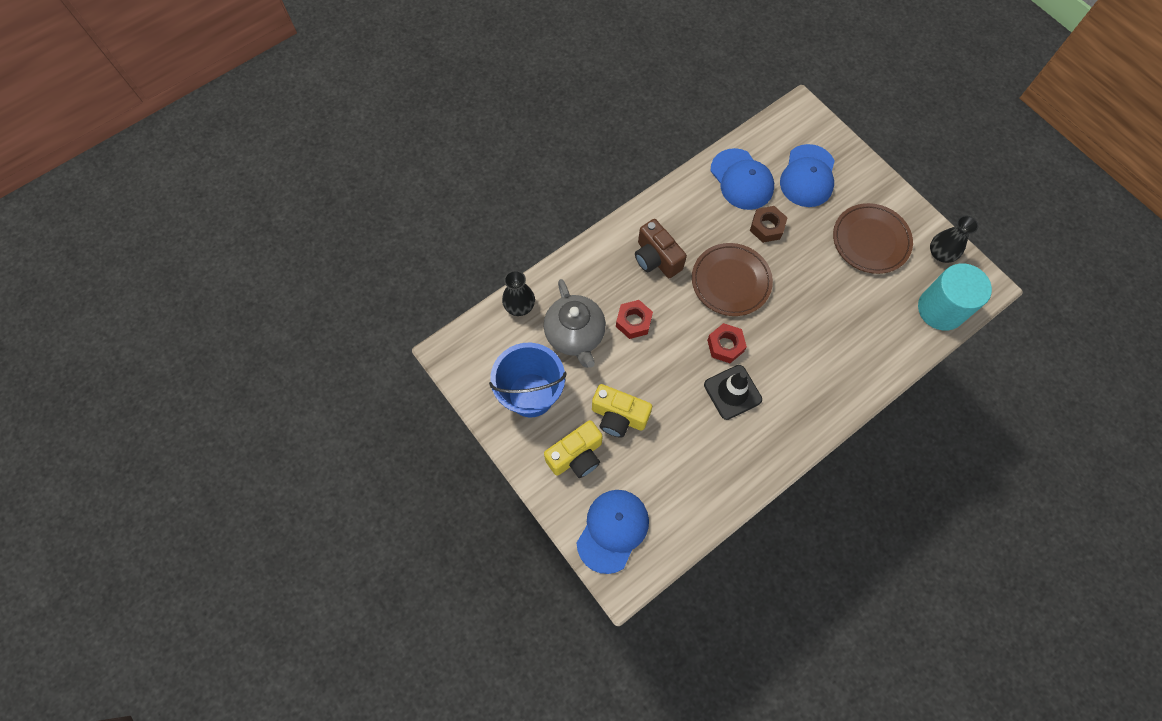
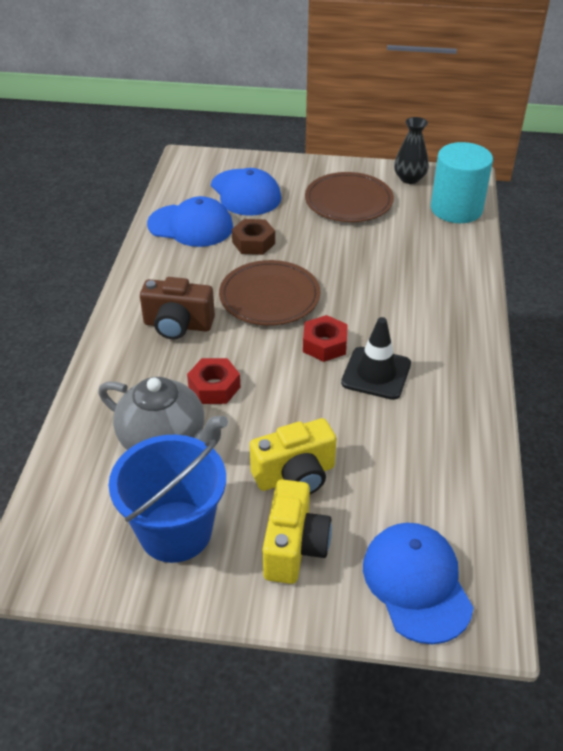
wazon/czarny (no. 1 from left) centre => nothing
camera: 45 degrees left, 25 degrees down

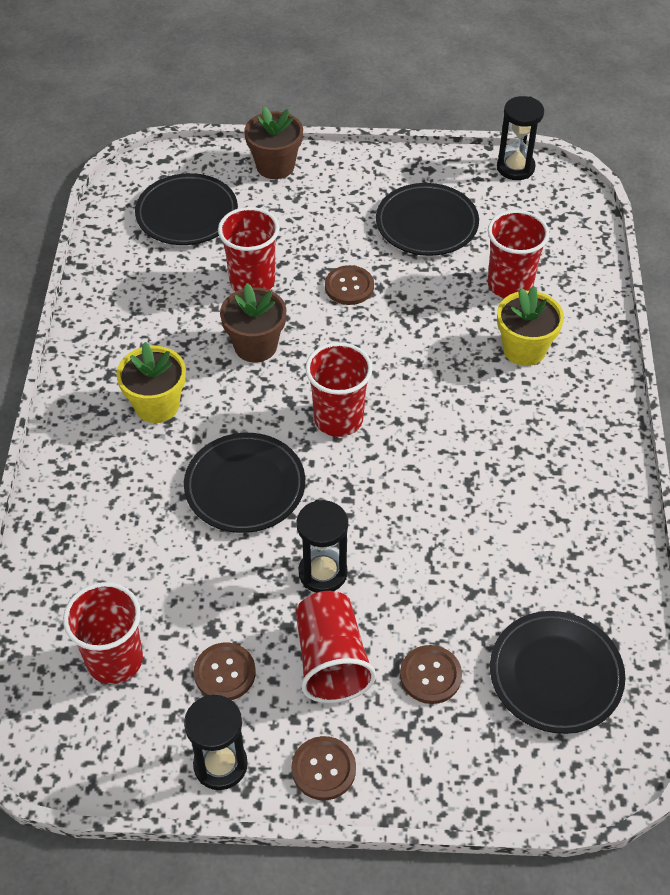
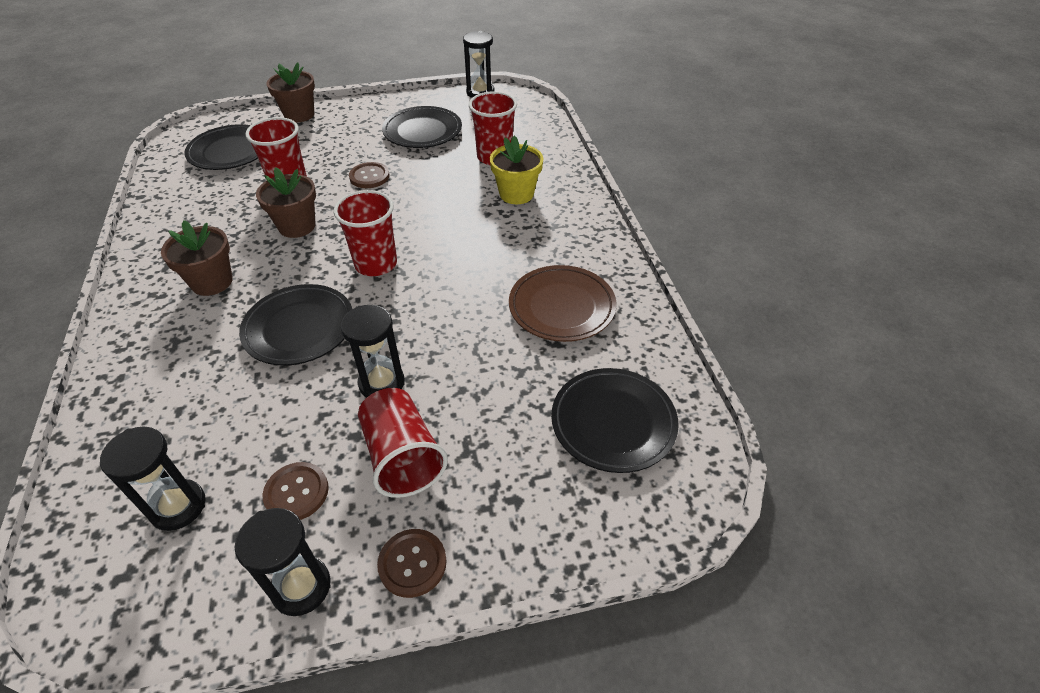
szklanka/czerwony (no. 1 from left) bottom left => klepsydra/czarny (no. 1 from left) bottom left
doniczka/żółty (no. 1 from left) middle left => doniczka/brązowy (no. 1 from left) middle left
guzik/brązowy (no. 4 from left) bottom centre => nothing
nothing => talerz/brązowy centre
camera: 15 degrees left, 5 degrees down

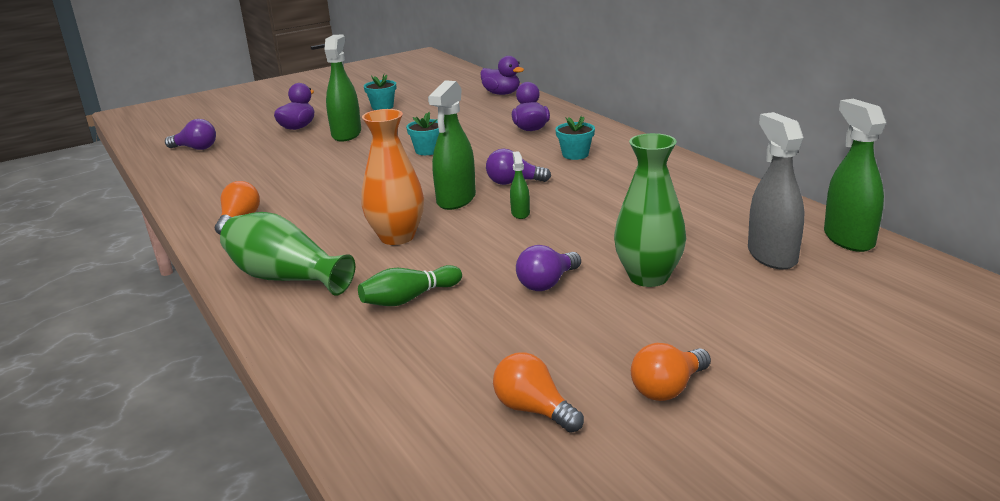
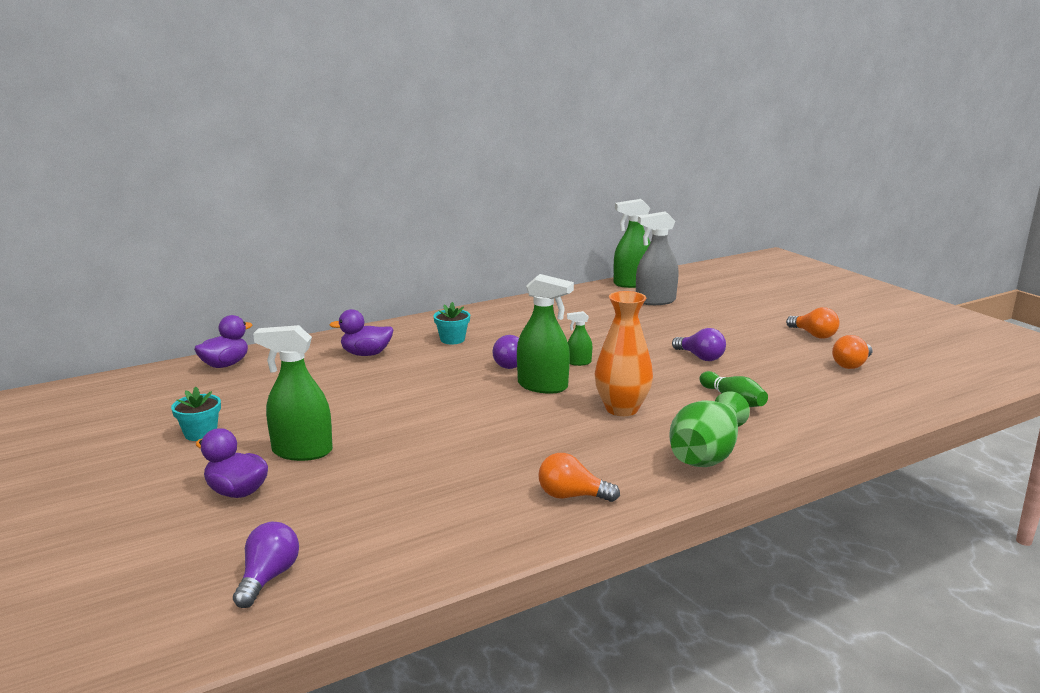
doniczka/turkusowy (no. 2 from left) top centre => nothing
wazon/zielony (no. 2 from left) centre => nothing
camera: 90 degrees left, 5 degrees down

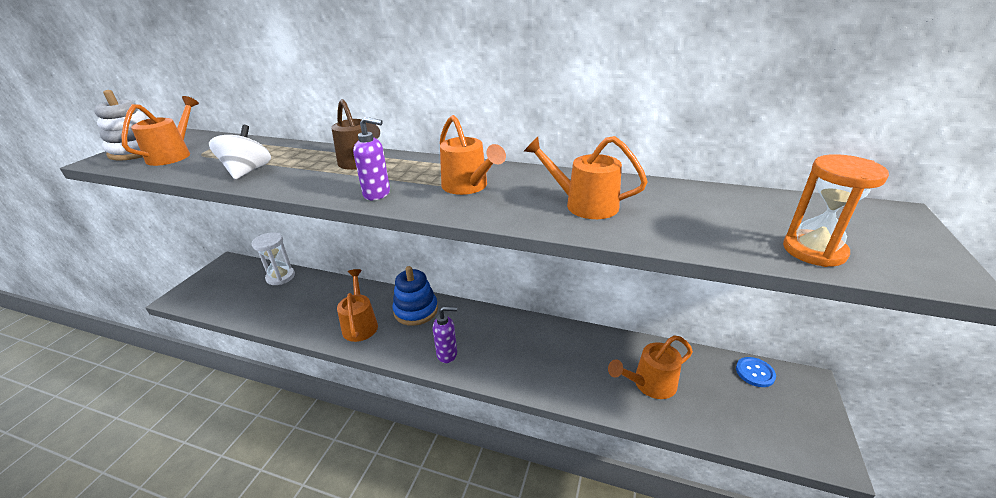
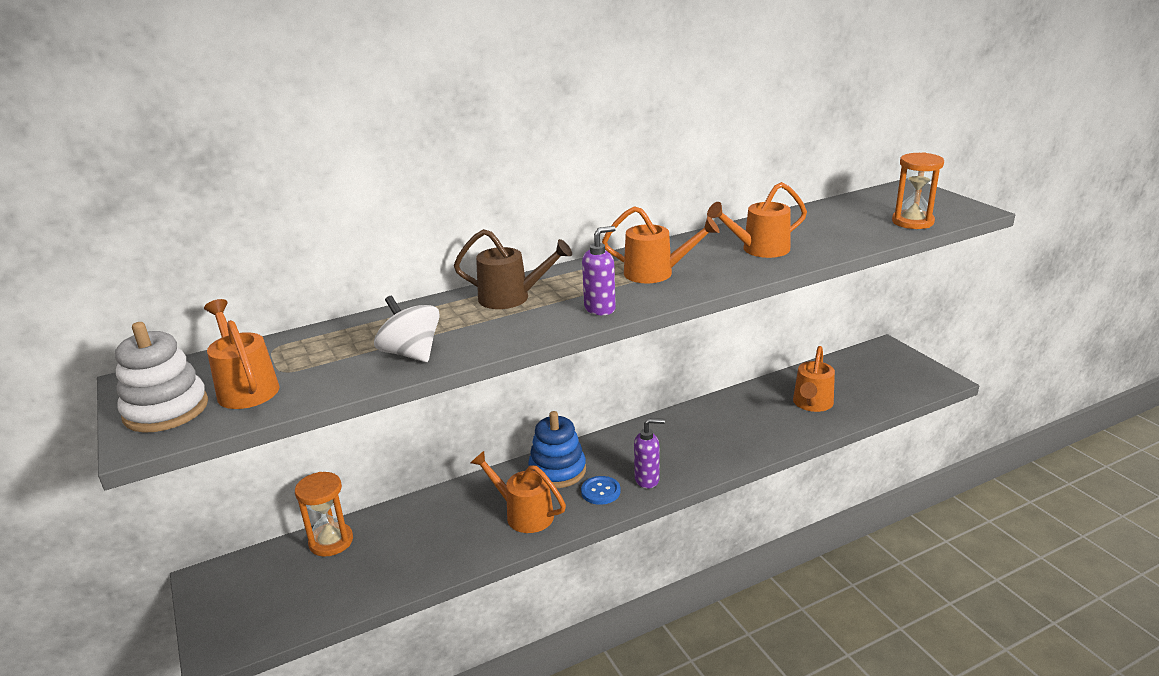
klepsydra/biały middle left => klepsydra/pomarańczowy (no. 1 from left) bottom left
dozownik mydła/fioletowy (no. 2 from left) bottom centre, 45 degrees clockwise
guzik/niebieski bottom right => guzik/niebieski bottom centre, relocated
camera: 45 degrees left, 5 degrees down

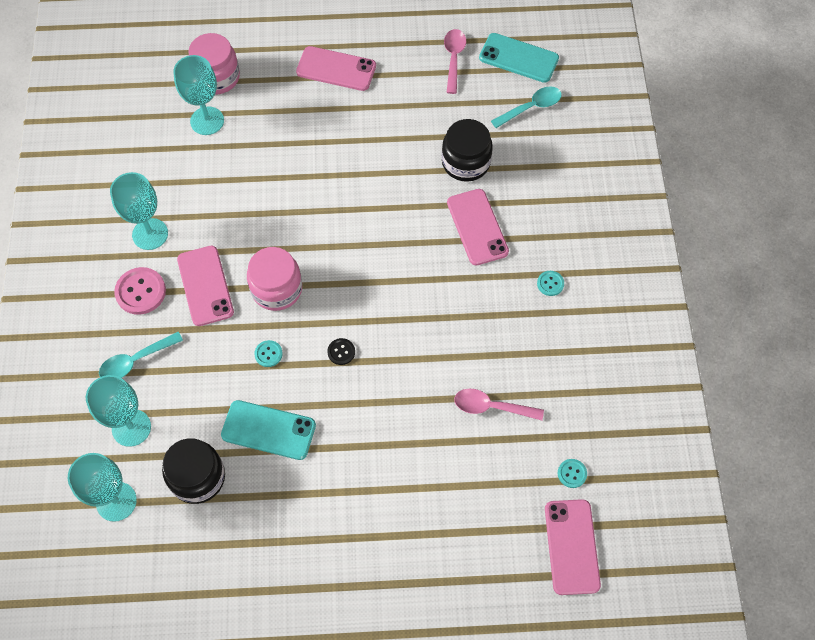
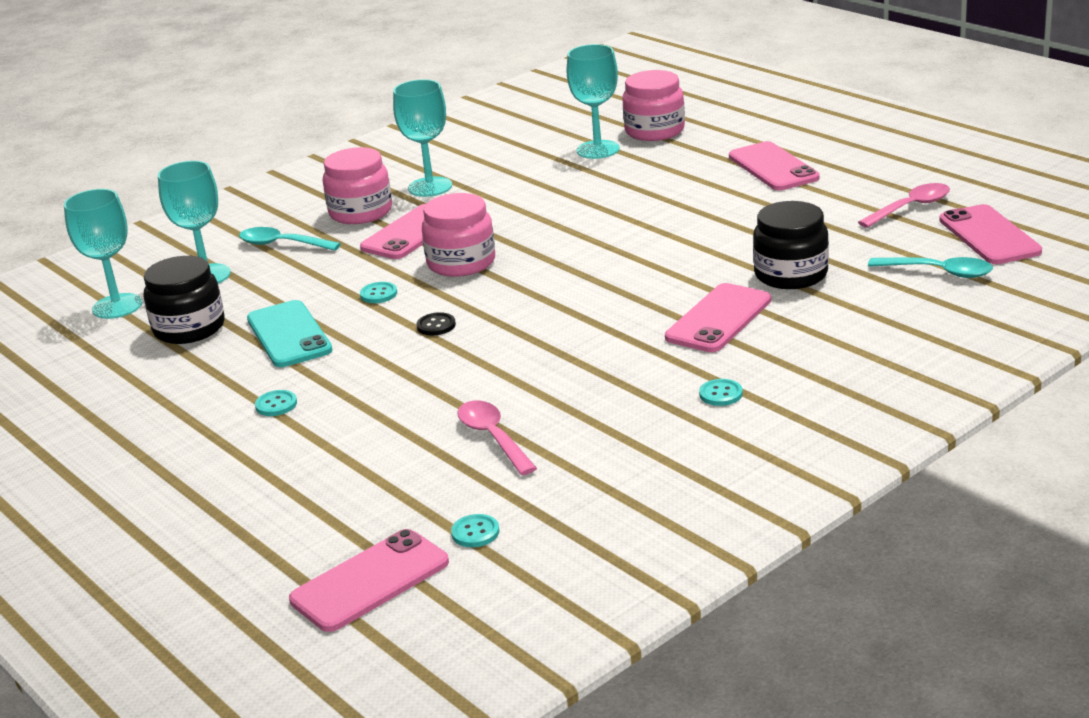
guzik/różowy middle left => słoik/różowy (no. 1 from left) top left
telefon/turkusowy (no. 2 from left) top centre => telefon/różowy (no. 5 from left) top right
nothing => guzik/turkusowy (no. 1 from left) middle left
camera: 55 degrees right, 35 degrees down

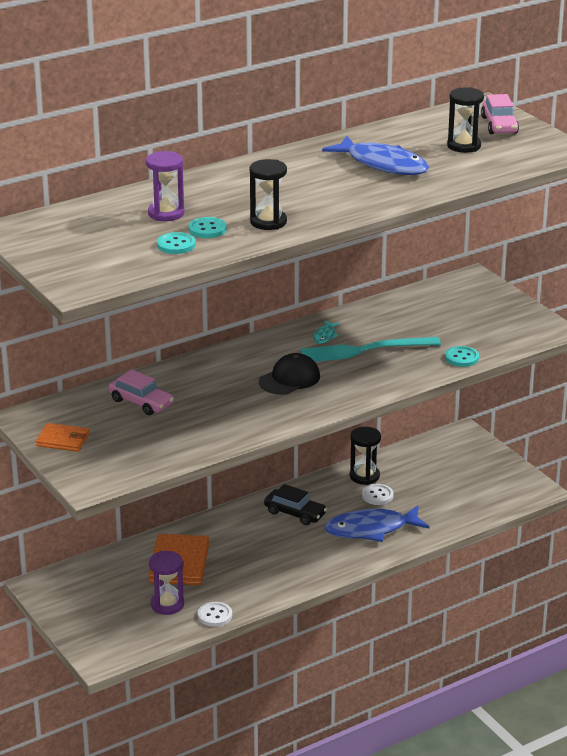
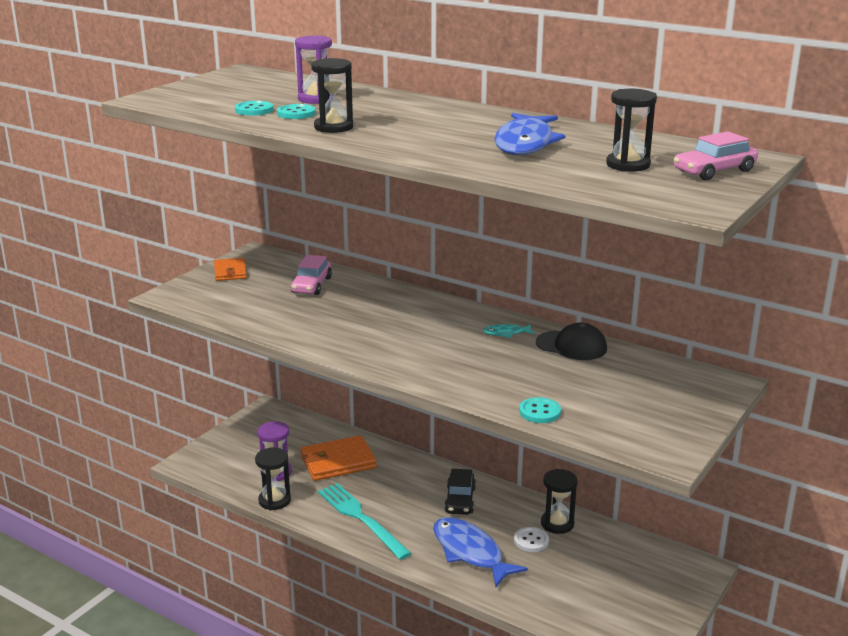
guzik/biały (no. 1 from left) bottom centre => klepsydra/czarny (no. 1 from left) bottom left
czapka/czarny centre => czapka/czarny middle right, relocated
widelec/turkusowy centre => widelec/turkusowy bottom centre, relocated
camera: 65 degrees right, 5 degrees down

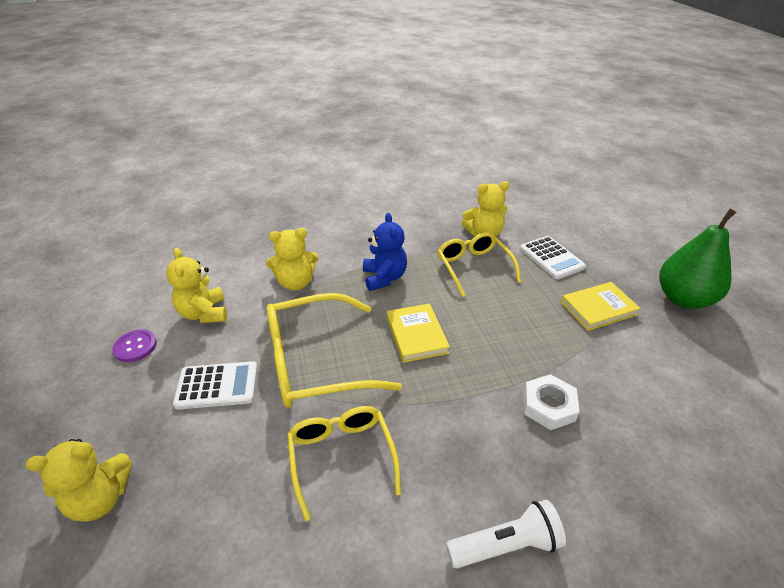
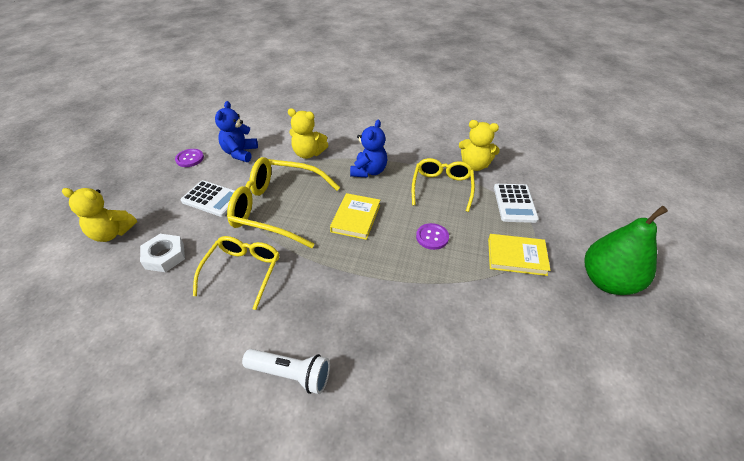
miś/żółty (no. 2 from left) middle left => miś/niebieski (no. 1 from left) top left
nakrętka/biały bottom right => nakrętka/biały middle left, relocated
nothing => guzik/fioletowy (no. 2 from left) centre
camera: 30 degrees right, 5 degrees up

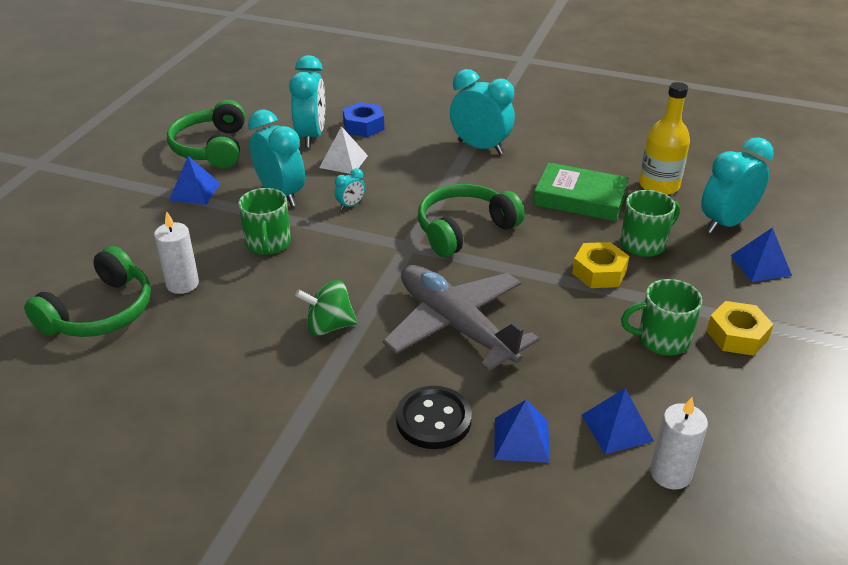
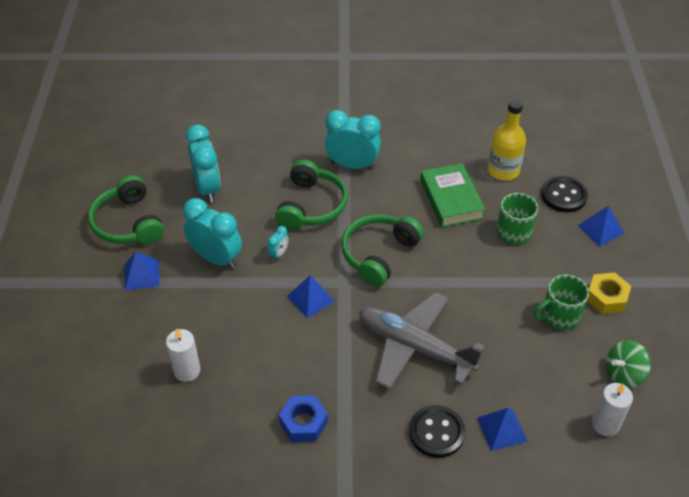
słuchawki/zielony (no. 1 from left in the first image) middle left => słuchawki/zielony (no. 2 from left) centre, relocated
kubek/zielony (no. 1 from left) middle left => nothing
bączek/zielony centre => bączek/zielony bottom right, relocated
piramida/biały top centre => nothing
nakrętka/niebieski top centre => nakrętka/niebieski bottom centre, relocated
książka/zielony middle right => książka/zielony centre, 75 degrees clockwise
nakrętka/żółty (no. 1 from left) middle right => nothing
piramida/niebieski (no. 3 from left in the first image) bottom right => piramida/niebieski (no. 2 from left) centre, relocated
budzik/turkusowy (no. 5 from left) top right => guzik/czarny (no. 2 from left) middle right
camera: 20 degrees left, 10 degrees up

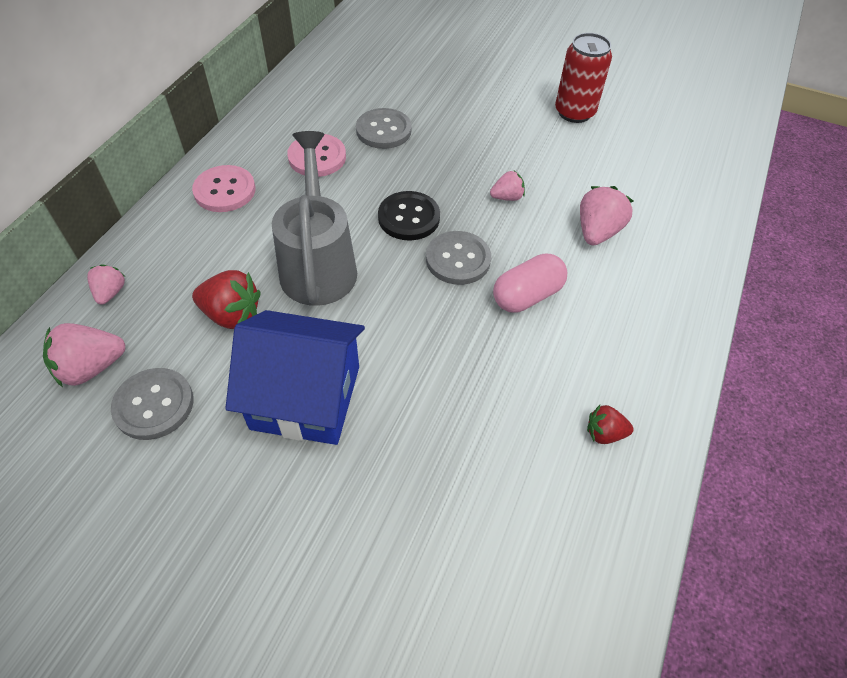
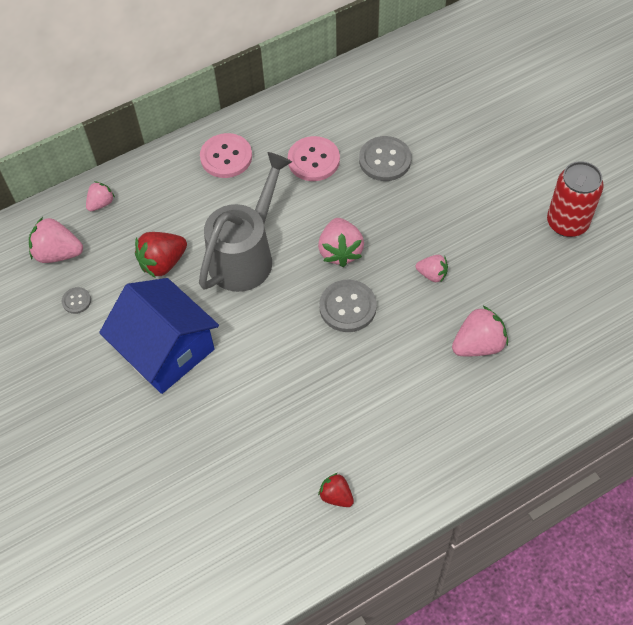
guzik/szary (no. 1 from left) middle left, x0.51
truskawka/czerwony (no. 1 from left) middle left, 90 degrees clockwise
guzik/czarny top centre => truskawka/różowy (no. 3 from left) centre
kapsułka/różowy centre => nothing
camera: 40 degrees right, 5 degrees up

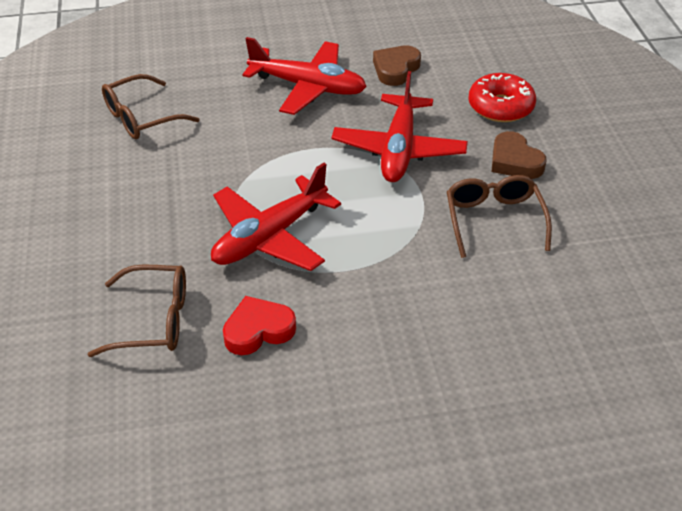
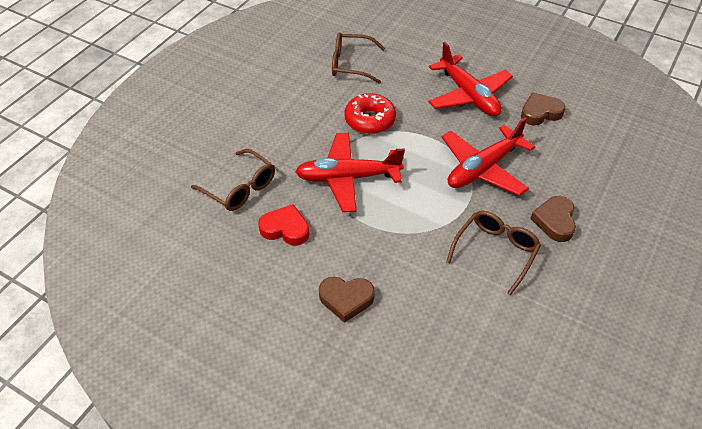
donut/czerwony top right => donut/czerwony top centre, relocated
nothing => serce/brązowy (no. 1 from left) bottom centre
camera: 40 degrees right, 5 degrees up

